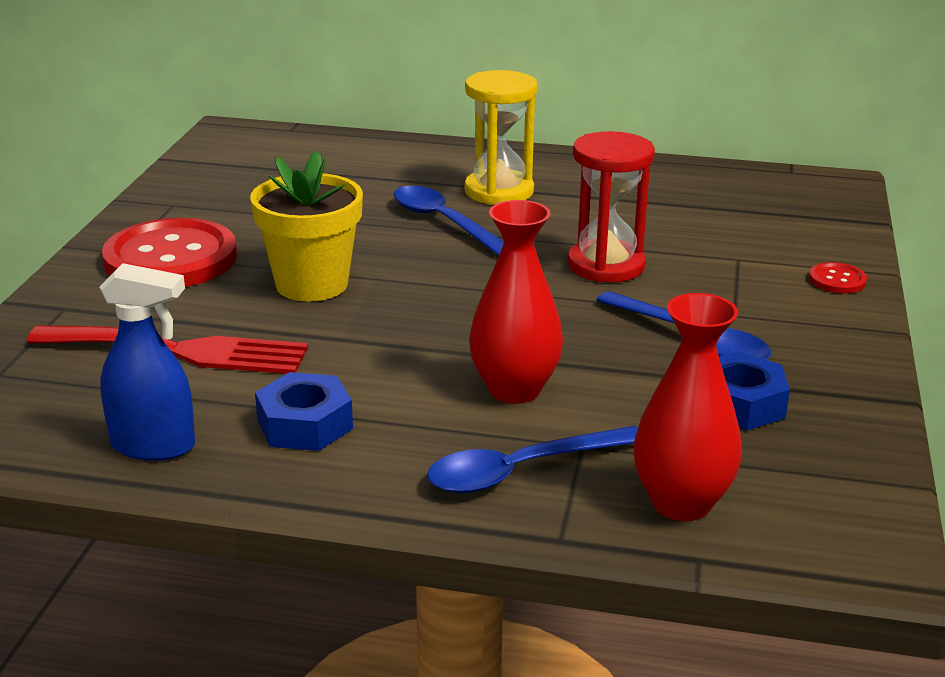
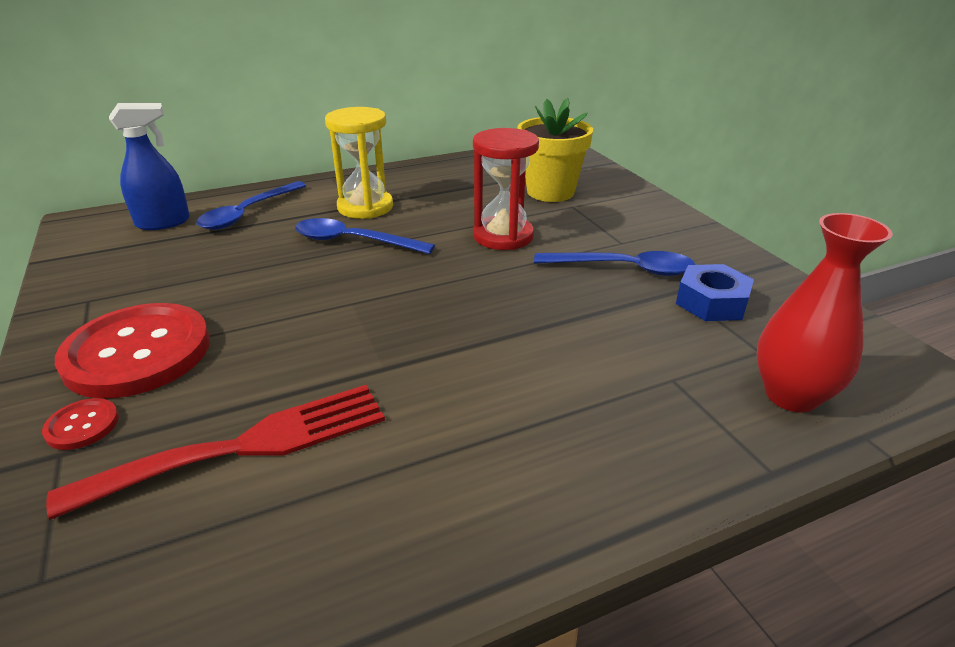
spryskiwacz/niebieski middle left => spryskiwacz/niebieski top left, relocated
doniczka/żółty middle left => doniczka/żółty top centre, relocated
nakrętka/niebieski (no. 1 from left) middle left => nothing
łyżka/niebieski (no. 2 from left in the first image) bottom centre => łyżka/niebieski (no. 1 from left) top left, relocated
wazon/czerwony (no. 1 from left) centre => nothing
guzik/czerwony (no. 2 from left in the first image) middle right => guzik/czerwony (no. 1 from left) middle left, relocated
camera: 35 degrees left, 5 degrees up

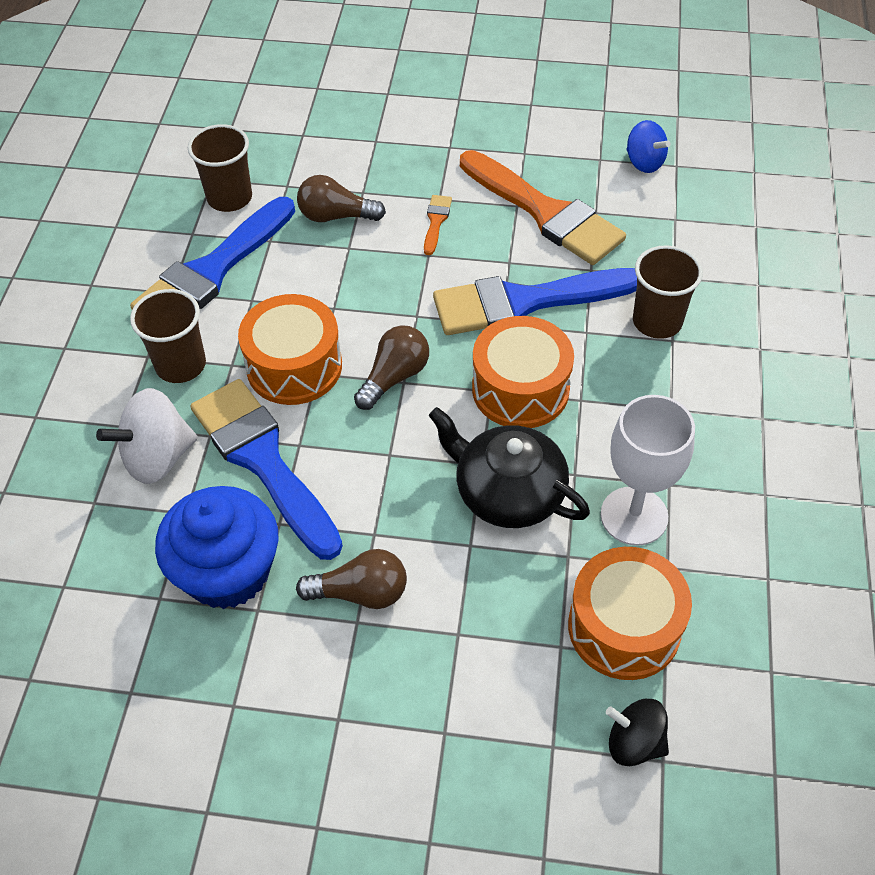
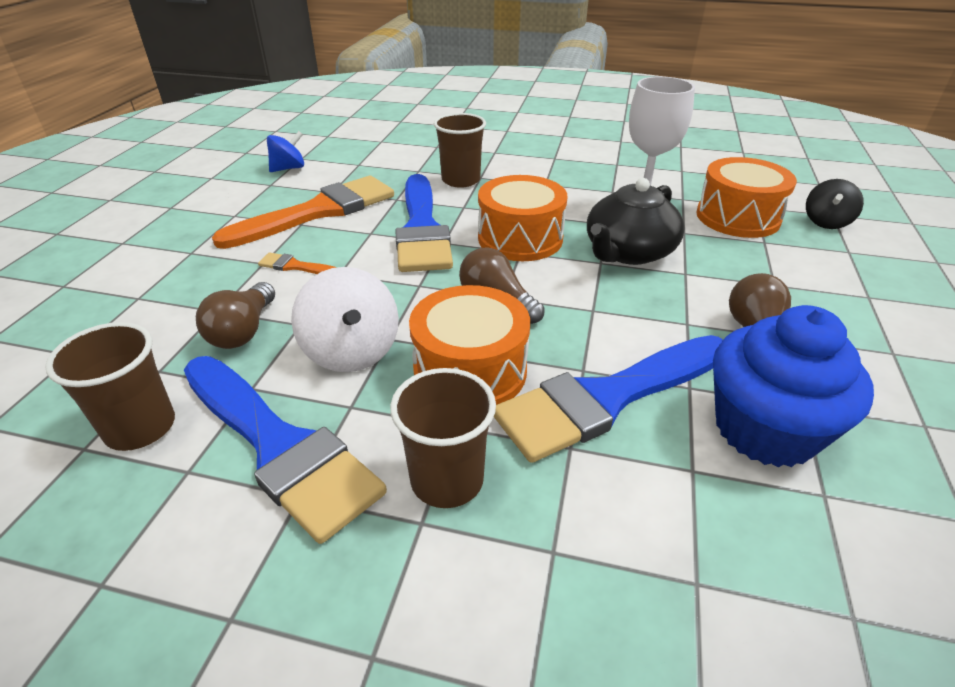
bączek/biały middle left => bączek/biały centre, relocated
camera: 85 degrees left, 15 degrees down

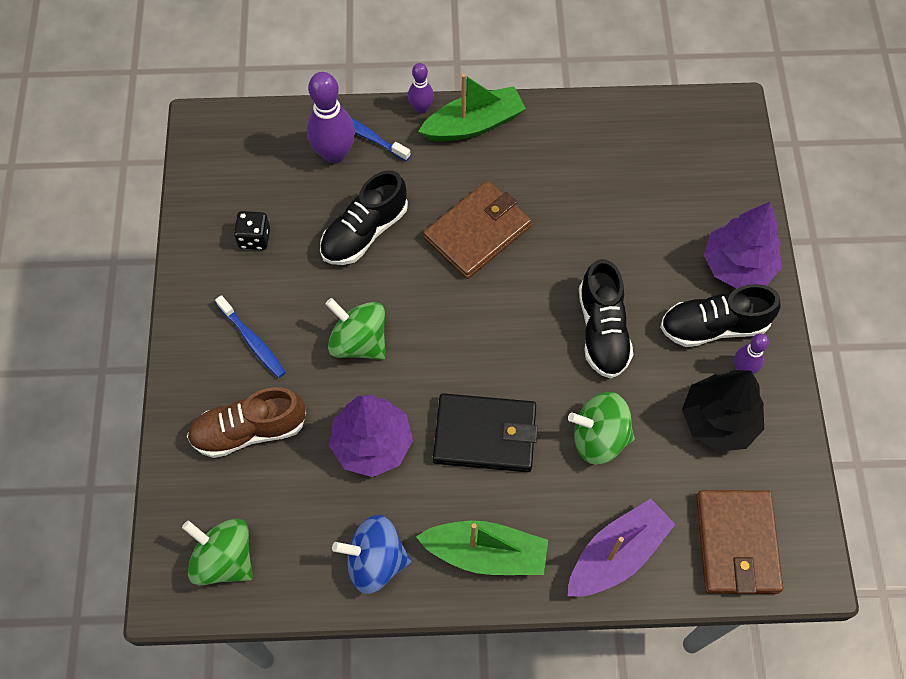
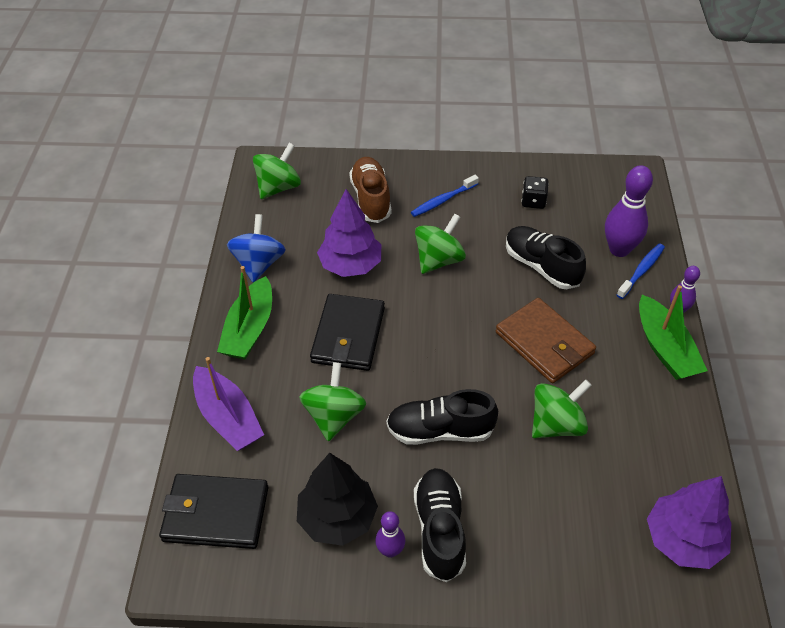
portfel/brązowy (no. 2 from left) bottom right => portfel/czarny (no. 1 from left) bottom left
drzewko/fioletowy (no. 2 from left) middle right => drzewko/fioletowy (no. 2 from left) bottom right, relocated
nothing => bączek/zielony (no. 4 from left) middle right
camera: 95 degrees right, 15 degrees down

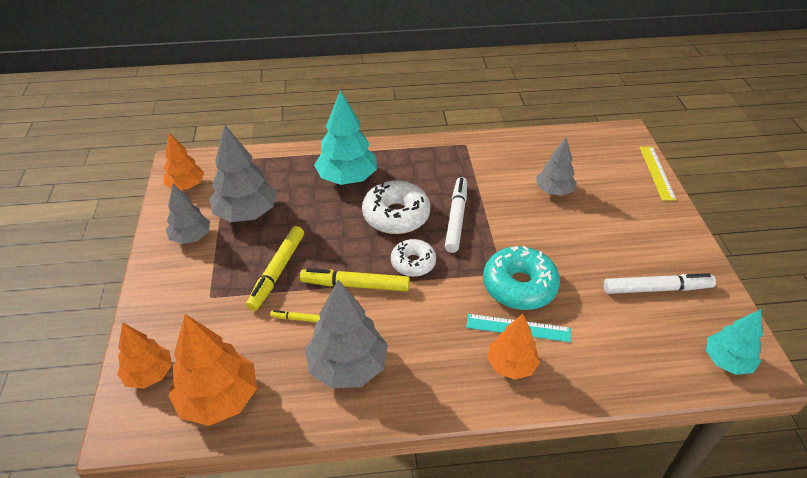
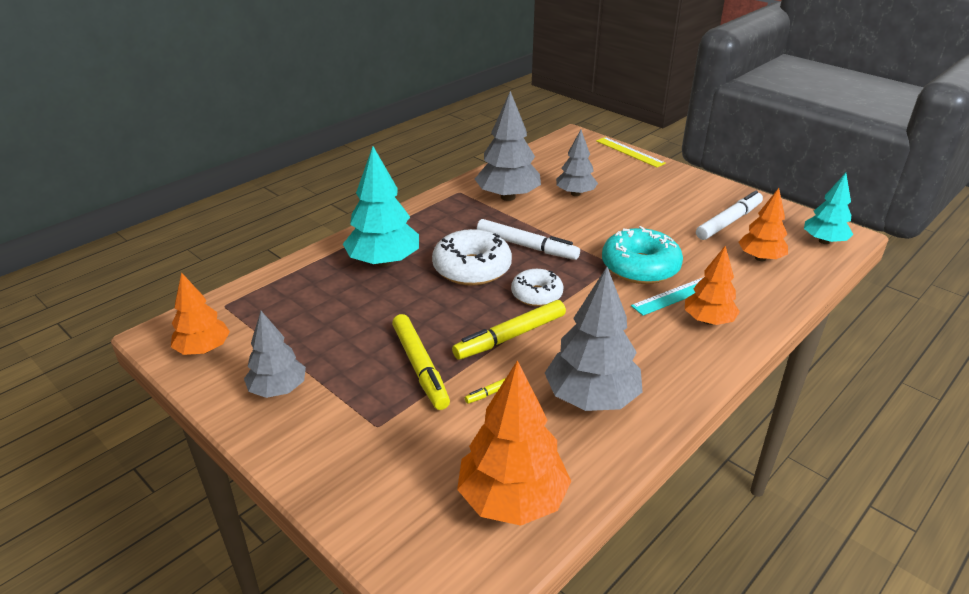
drzewko/pomarańczowy (no. 1 from left in the first image) bottom left => drzewko/pomarańczowy (no. 4 from left) middle right, relocated
drzewko/szary (no. 2 from left) middle left => drzewko/szary (no. 2 from left) top centre, relocated
flamaster/biały (no. 1 from left) centre, 150 degrees clockwise
camera: 40 degrees left, 10 degrees down

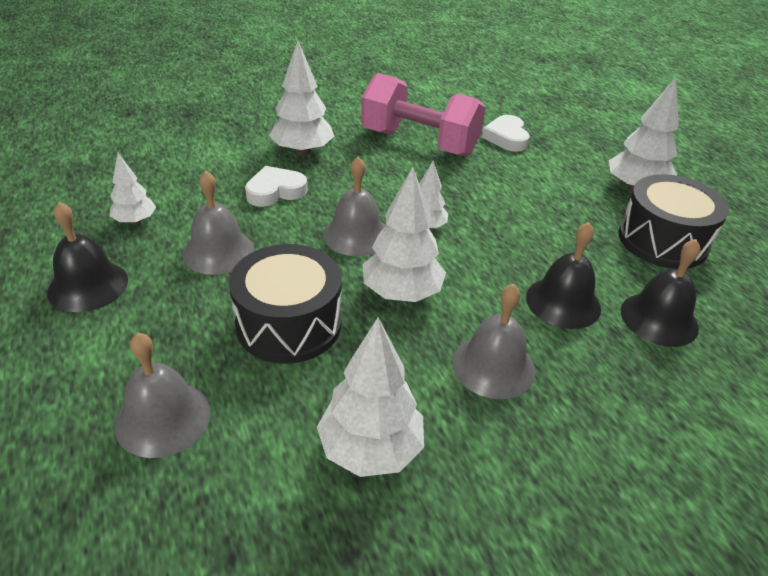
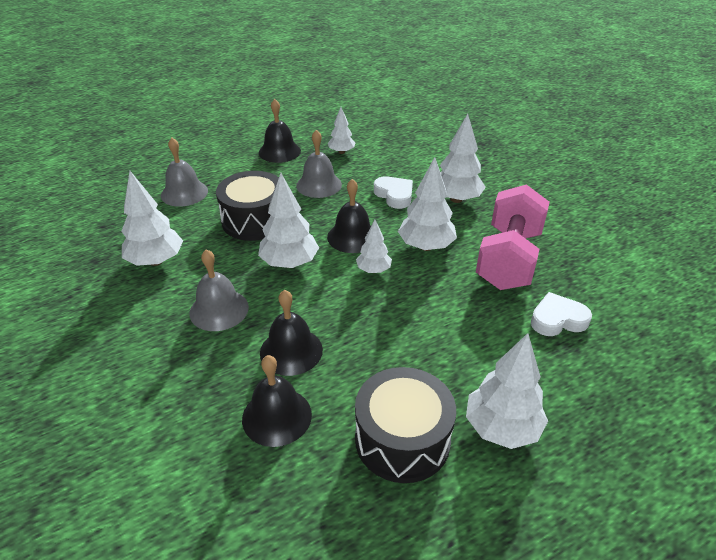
dzwonek/szary (no. 3 from left) centre => dzwonek/czarny (no. 4 from left) centre
nothing => drzewko/biały (no. 5 from left) centre
camera: 85 degrees right, 0 degrees up

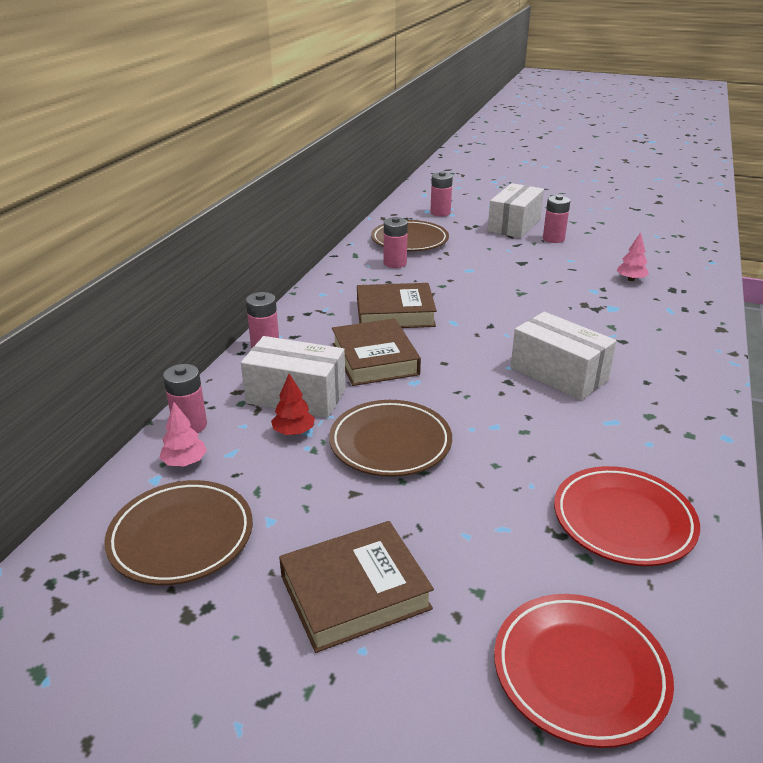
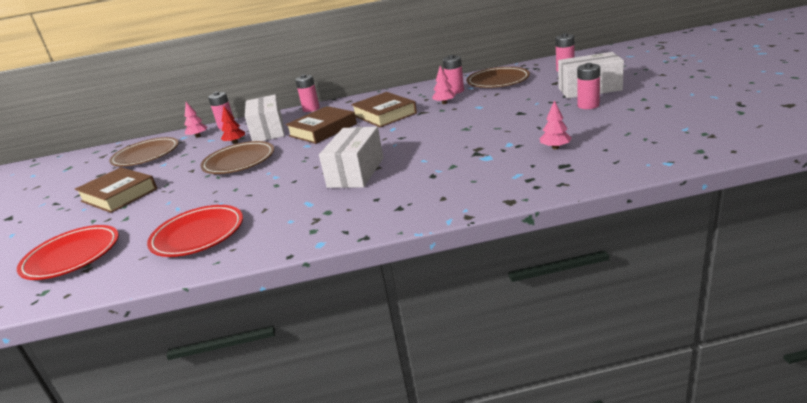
nothing => drzewko/różowy (no. 2 from left) top centre
camera: 65 degrees right, 5 degrees down

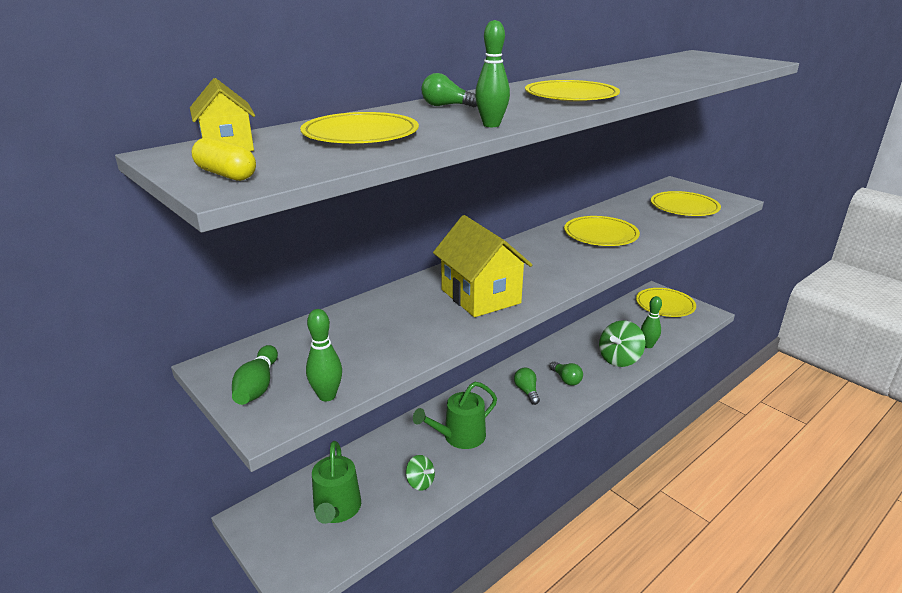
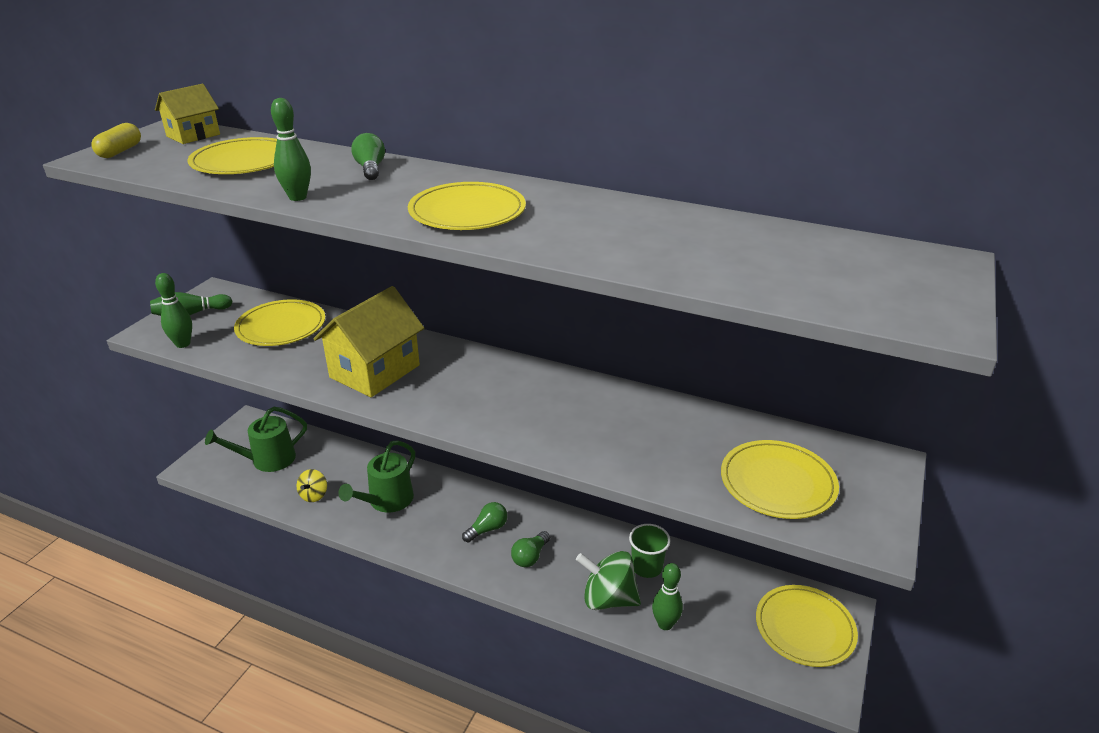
bączek/zielony (no. 1 from left) bottom centre => bączek/żółty middle left
konewka/zielony (no. 2 from left) bottom centre => konewka/zielony (no. 2 from left) centre, 90 degrees counterclockwise
talerz/żółty (no. 3 from left in the first image) middle right => talerz/żółty (no. 2 from left) middle left, relocated
nothing => szklanka/zielony bottom centre
camera: 65 degrees right, 5 degrees up

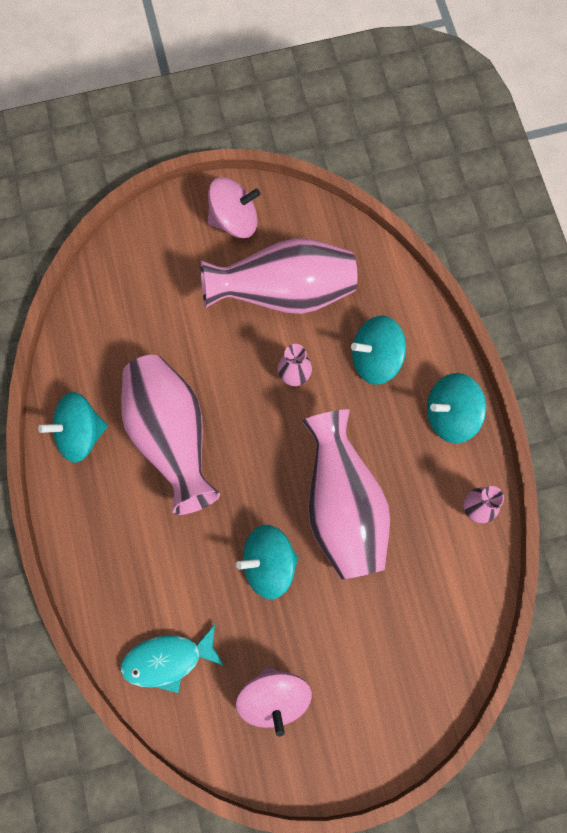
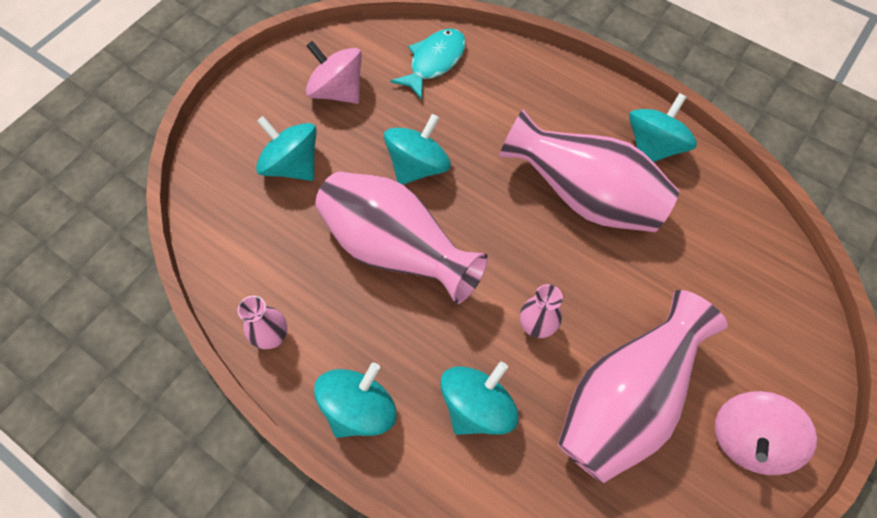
nothing => bączek/turkusowy (no. 1 from left) top left
camera: 140 degrees right, 10 degrees down

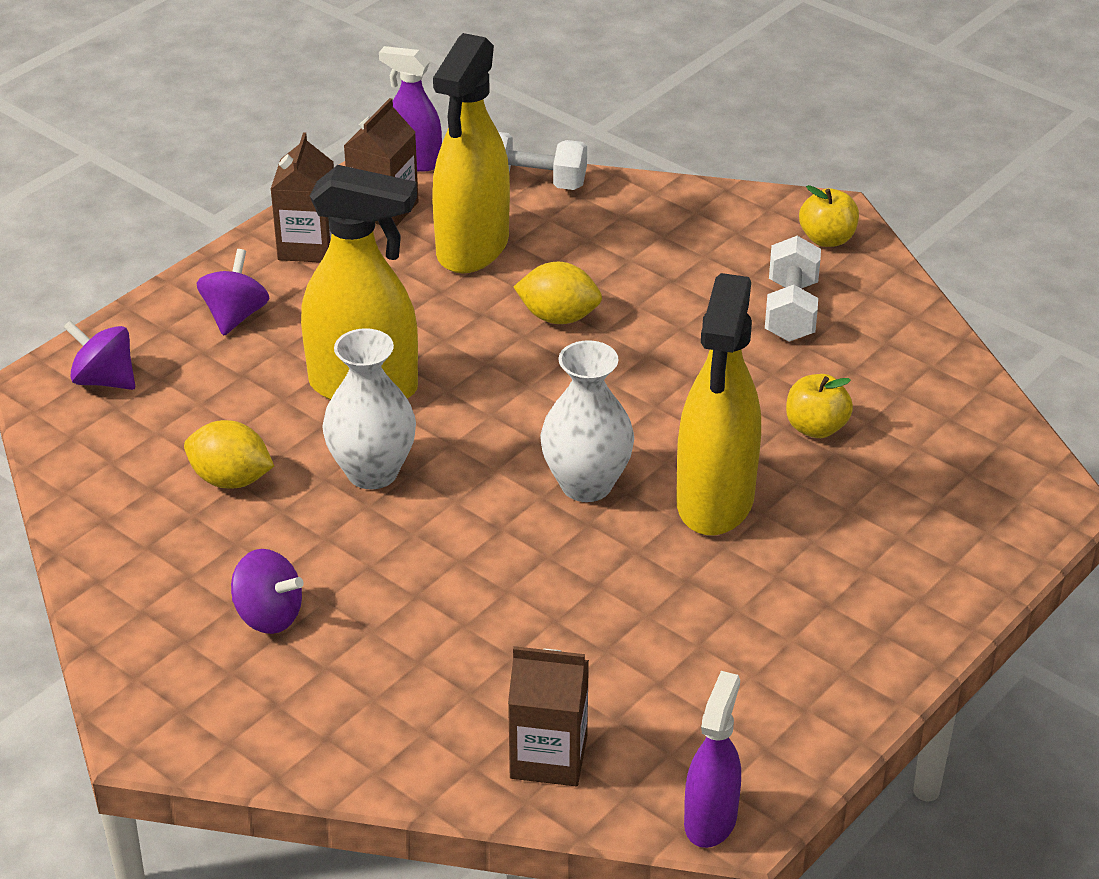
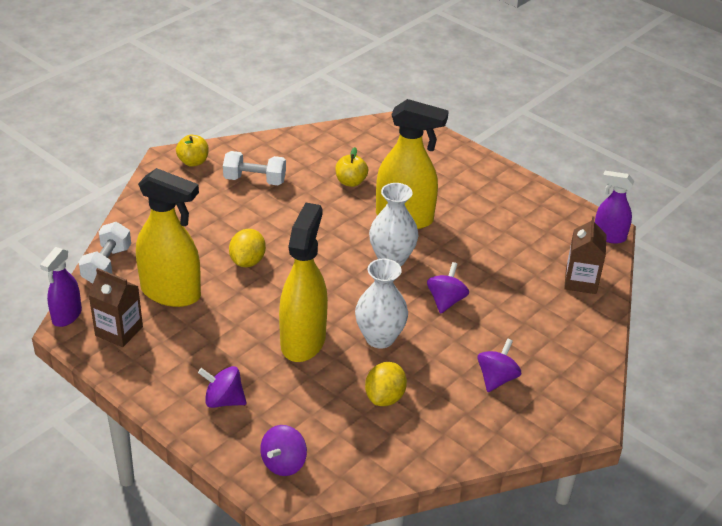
karton mleka/brązowy (no. 1 from left) top left => nothing
nothing => bączek/fioletowy (no. 3 from left) centre
camera: 90 degrees left, 0 degrees up

